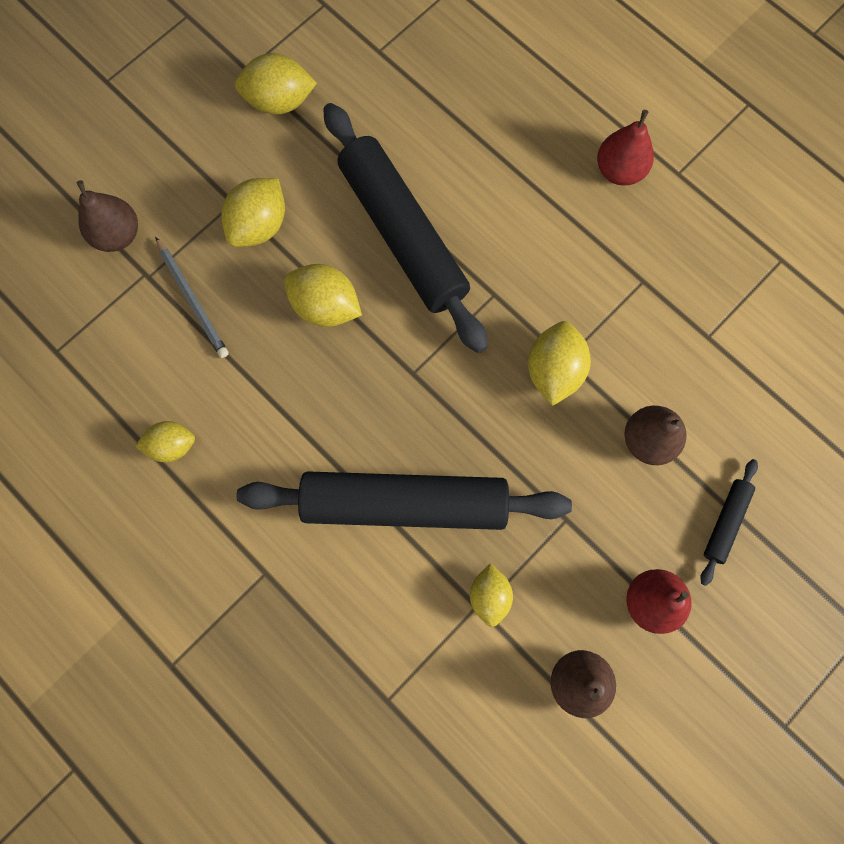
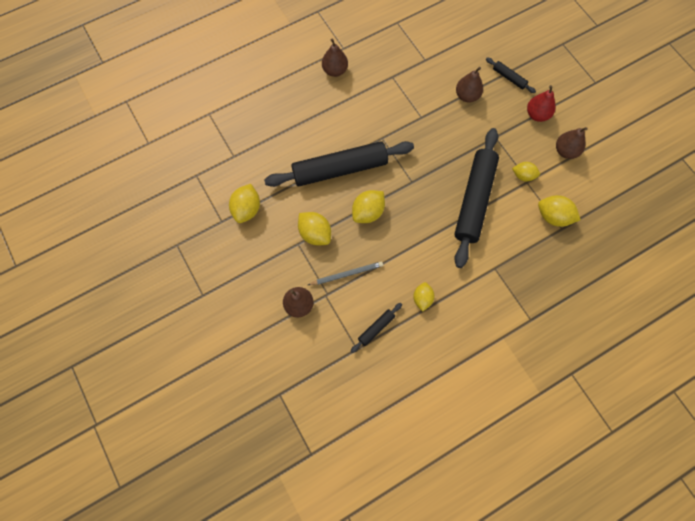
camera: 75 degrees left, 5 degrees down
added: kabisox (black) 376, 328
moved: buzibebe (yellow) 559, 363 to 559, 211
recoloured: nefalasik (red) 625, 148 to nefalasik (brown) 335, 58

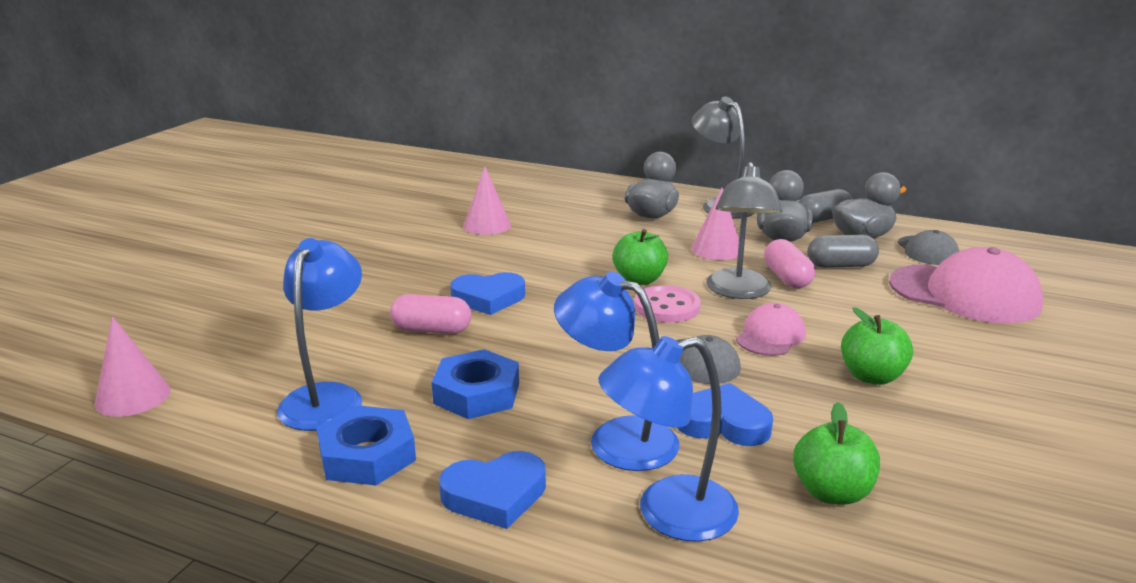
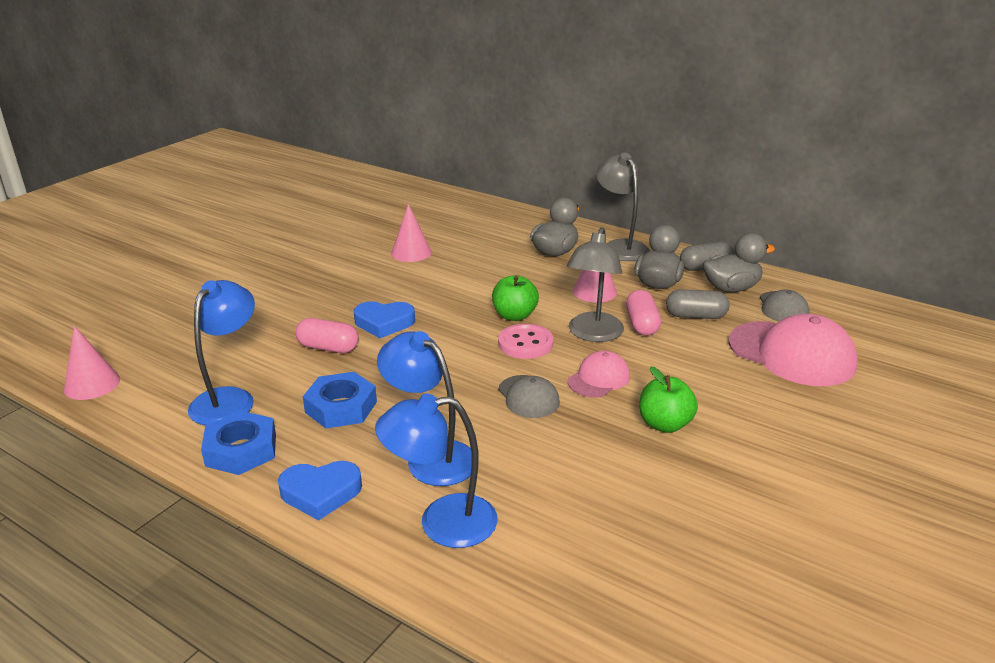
camera: 10 degrees right, 5 degrees up
removed: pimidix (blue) 725, 414; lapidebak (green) 836, 453

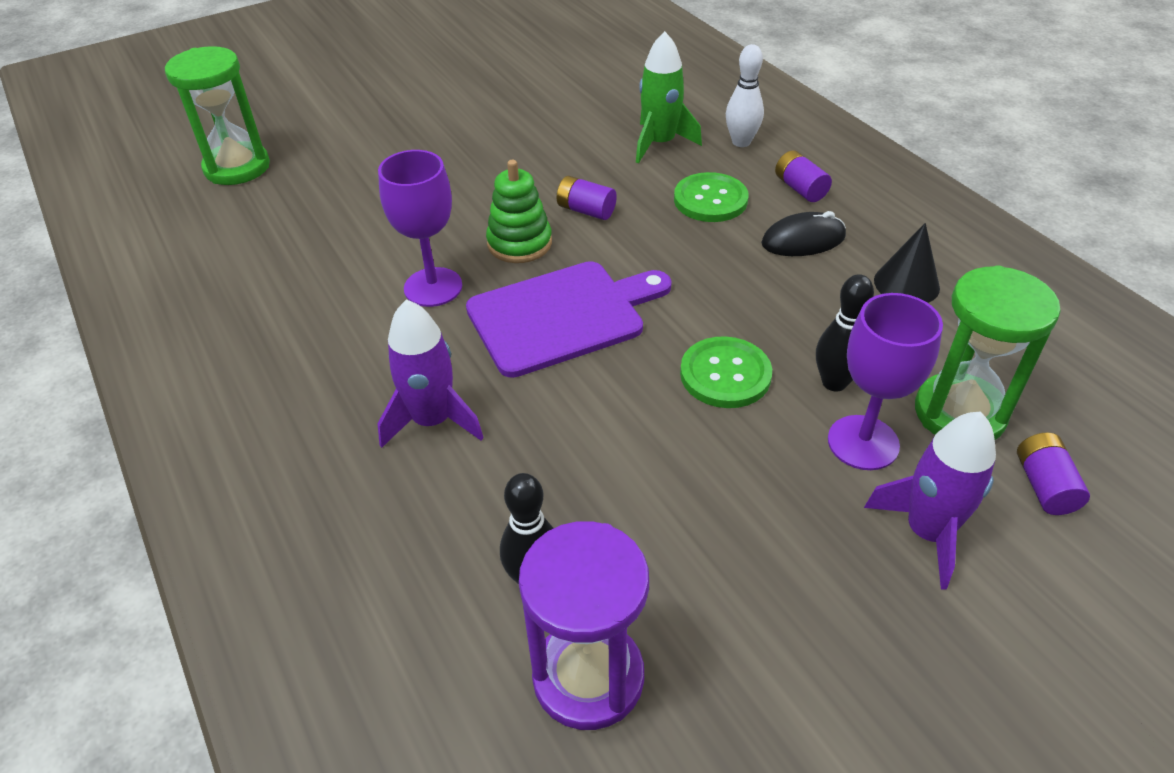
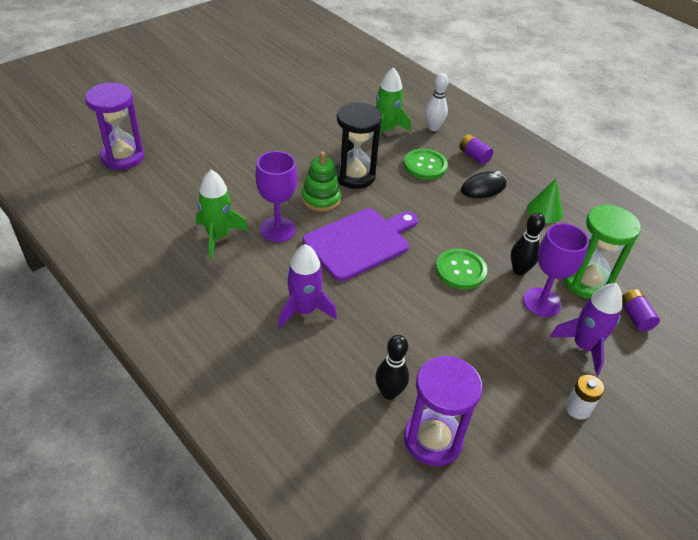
camera: 15 degrees left, 0 degrees up
added: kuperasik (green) 222, 214; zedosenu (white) 584, 397
replaced: zedosenu (purple) 587, 198 to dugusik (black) 358, 145
recoloured: dugusik (green) 217, 115 to dugusik (purple) 114, 126; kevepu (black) 907, 263 to kevepu (green) 545, 200

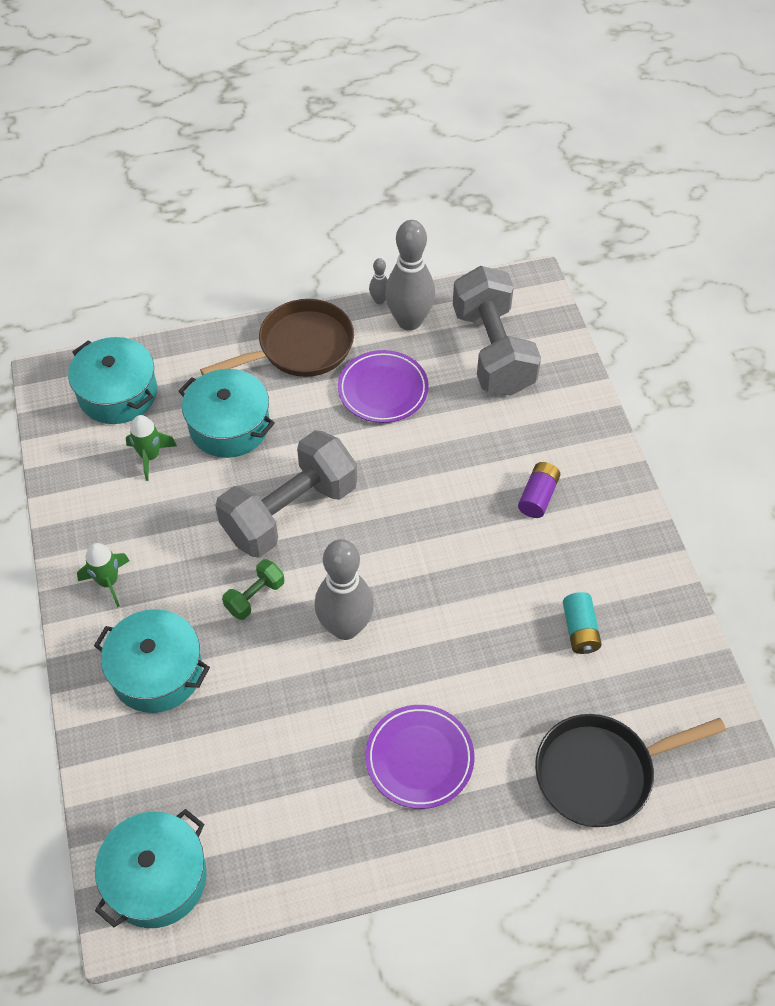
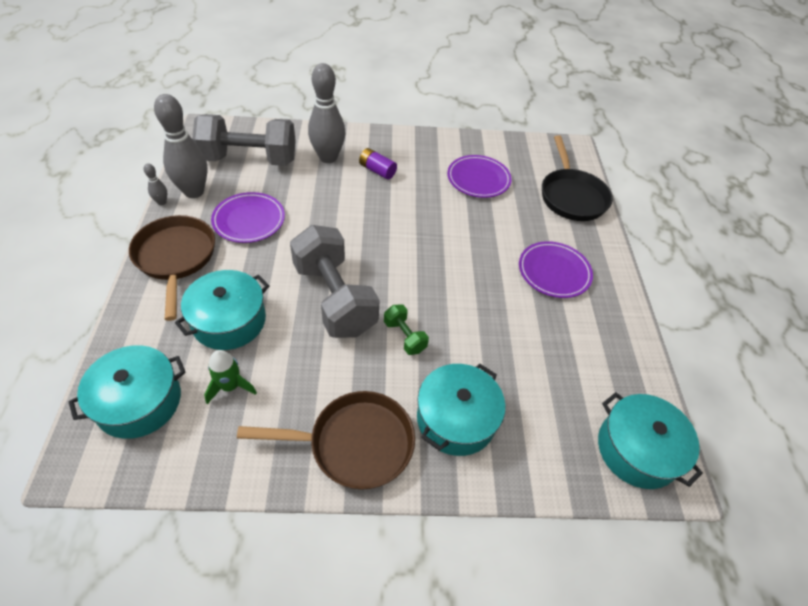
camera: 80 degrees left, 5 degrees down
moved: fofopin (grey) 344, 589 to 326, 113
replaced: kuperasik (green) 103, 575 to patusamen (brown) 326, 440; zedosenu (turquoise) 582, 623 to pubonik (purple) 479, 176

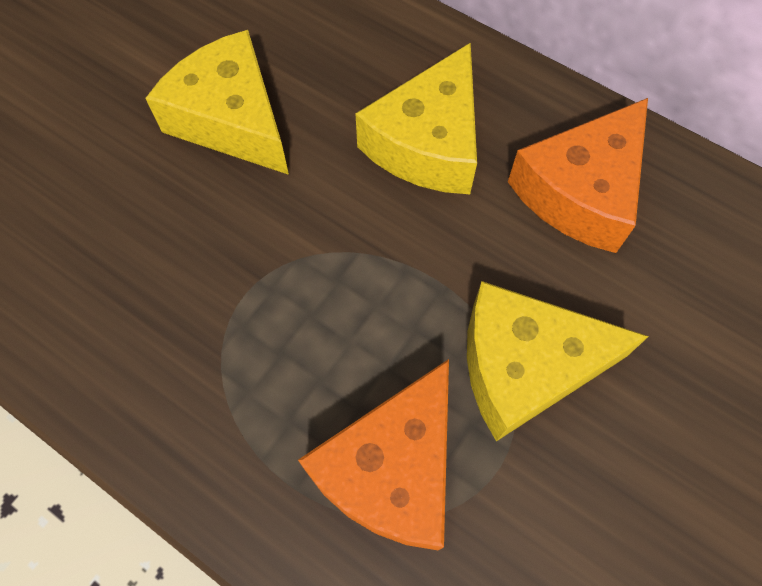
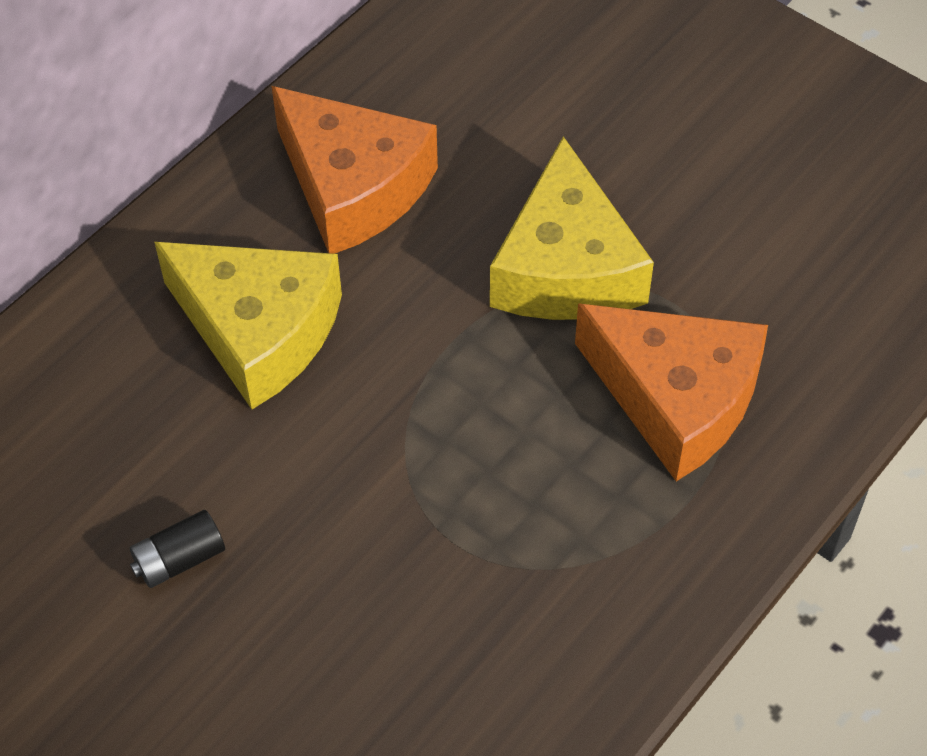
camera: 85 degrees left, 10 degrees down
replaced: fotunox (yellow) 217, 102 to zedosenu (black) 177, 549

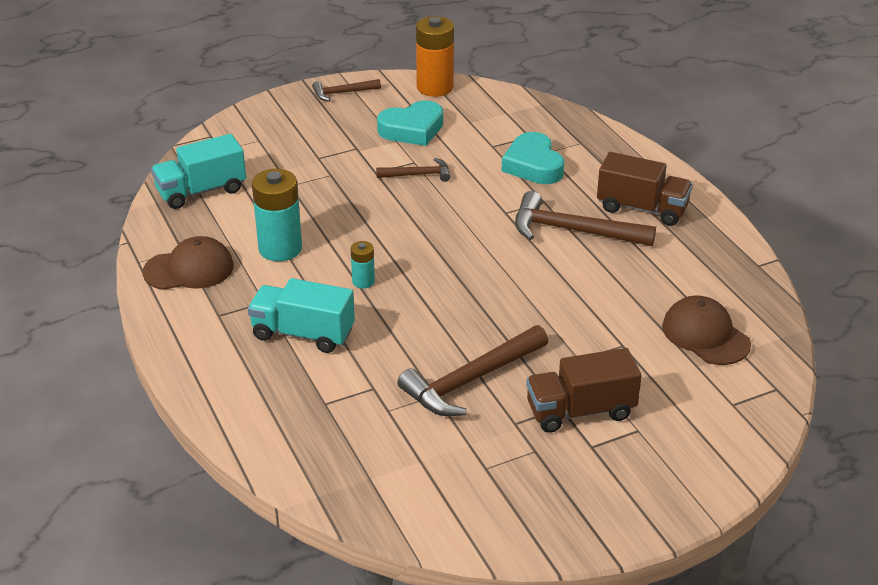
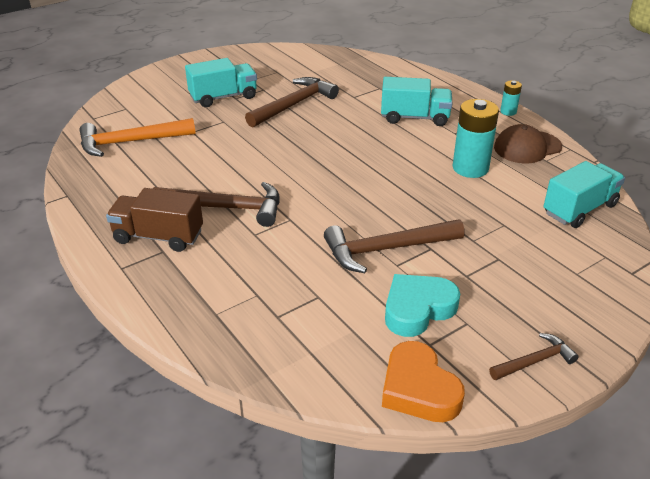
camera: 170 degrees right, 0 degrees up
removed: pimidix (turquoise) 533, 158
moved: zedosenu (turquoise) 363, 264 to 511, 98
replaced: zedosenu (orange) 435, 56 to pimidix (orange) 423, 381; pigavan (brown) 706, 330 to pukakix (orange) 138, 137
recoloured: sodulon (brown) 584, 390 to sodulon (turquoise) 221, 82
resized: pukakix (brown) 413, 170 = 394, 246 x1.82

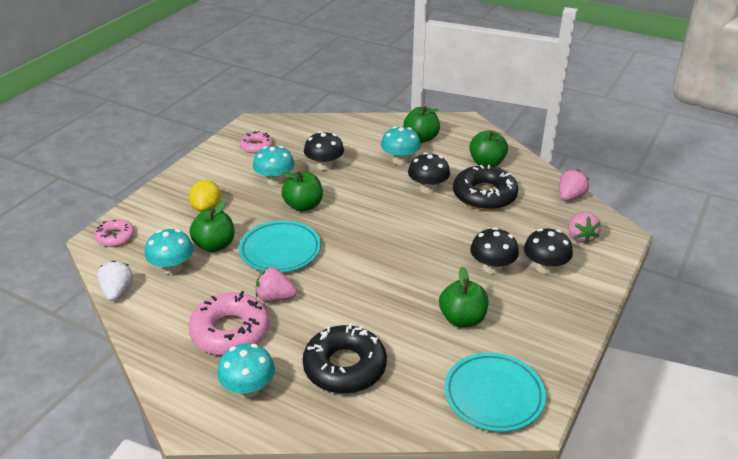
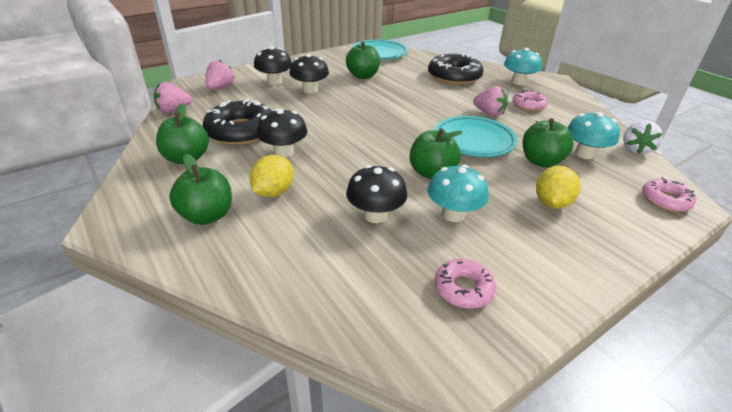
camera: 155 degrees left, 0 degrees up
replaced: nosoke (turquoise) 401, 145 to buzibebe (yellow) 272, 176
resized: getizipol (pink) 229, 323 = 530, 100 x0.55

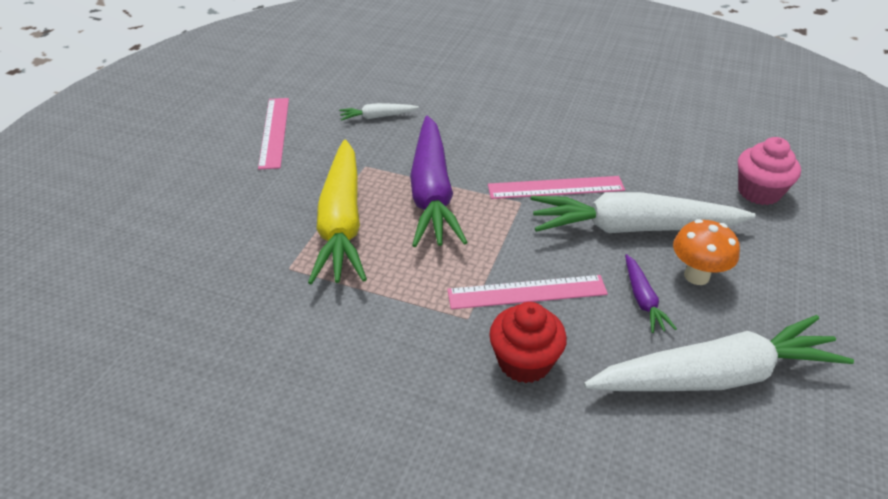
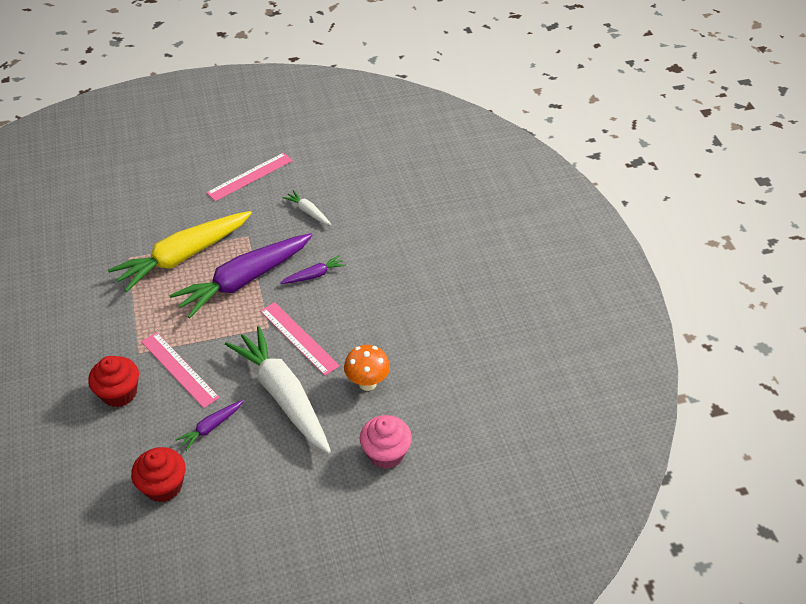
camera: 55 degrees right, 5 degrees up
added: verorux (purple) 313, 269
moved: nosoke (orange) 706, 252 to 367, 368
replaced: verorux (white) 719, 353 to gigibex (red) 158, 475

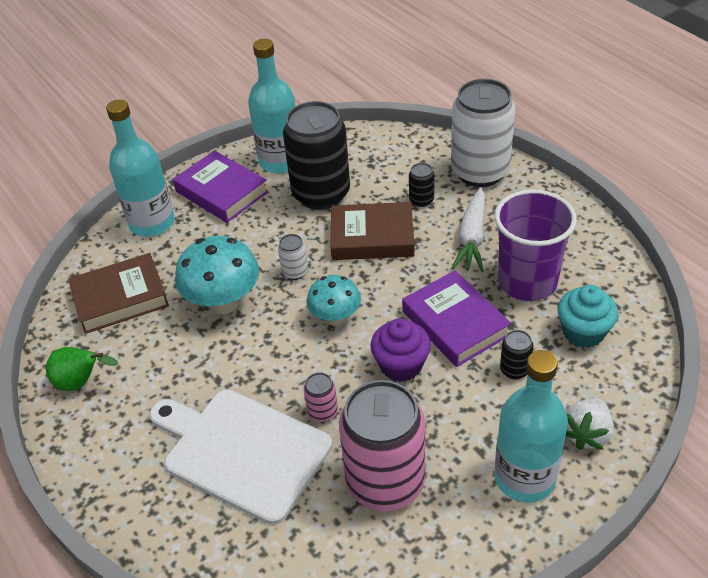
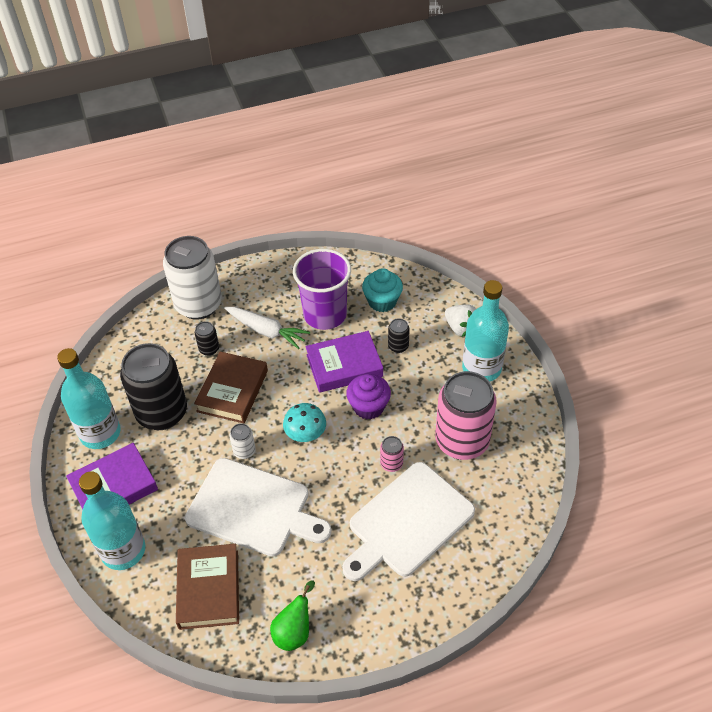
camera: 75 degrees left, 5 degrees up
replaced: nosoke (turquoise) 217, 275 to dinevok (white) 258, 507

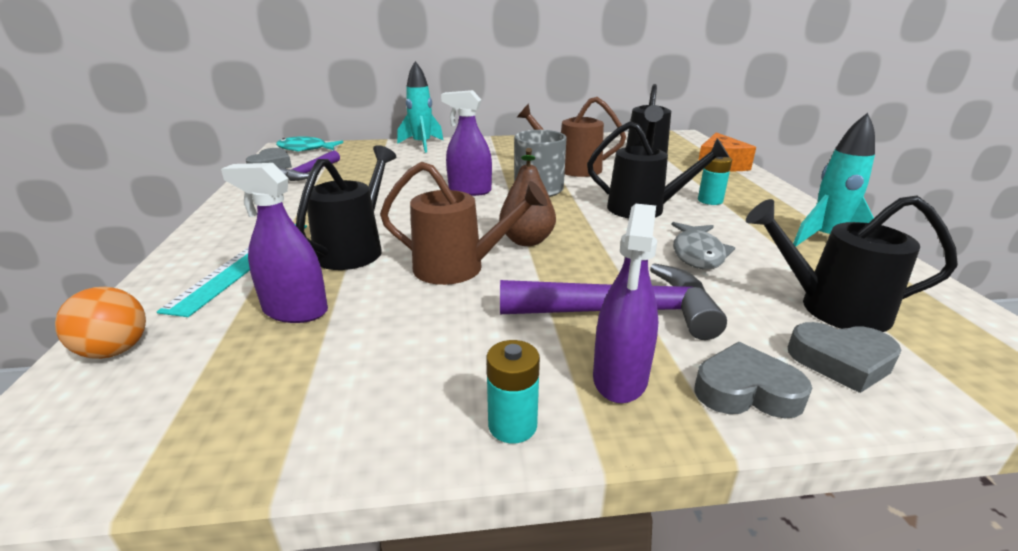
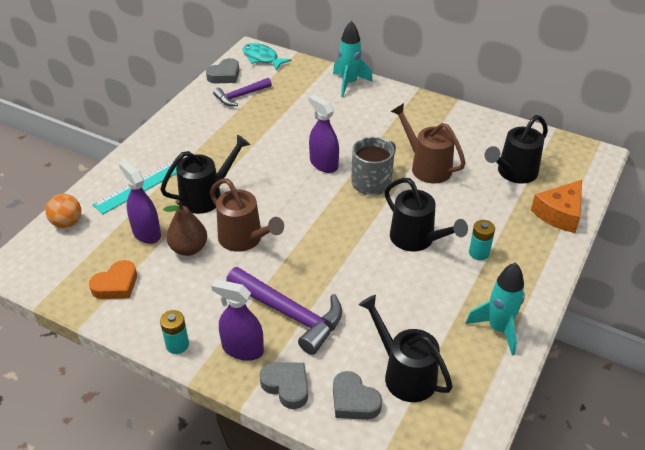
camera: 35 degrees right, 15 degrees up
removed: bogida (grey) 703, 245
added: pimidix (orange) 113, 279
moved: nefalasik (brown) 527, 197 to 185, 228
turned: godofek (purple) 625, 303 = 237, 320 60 degrees clockwise

